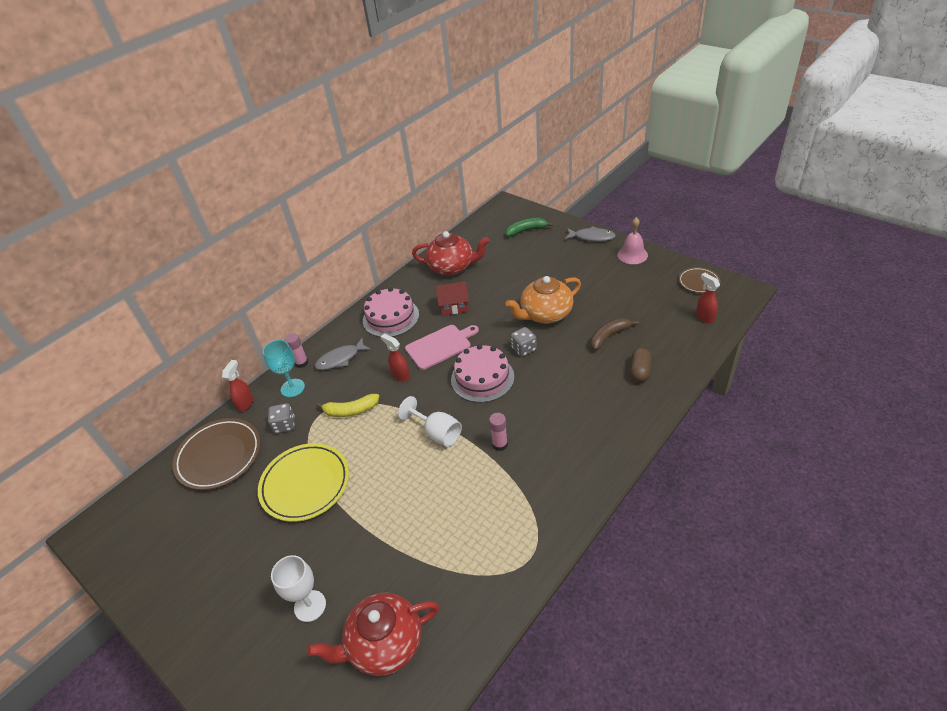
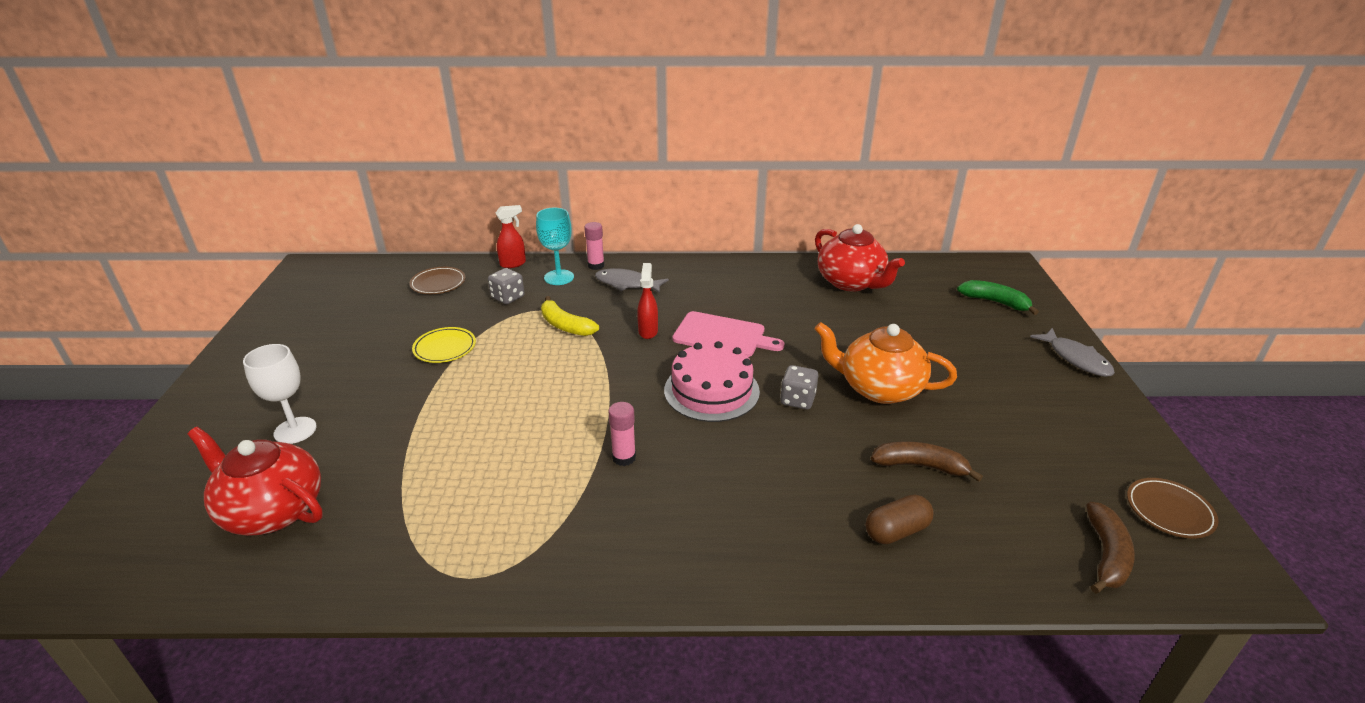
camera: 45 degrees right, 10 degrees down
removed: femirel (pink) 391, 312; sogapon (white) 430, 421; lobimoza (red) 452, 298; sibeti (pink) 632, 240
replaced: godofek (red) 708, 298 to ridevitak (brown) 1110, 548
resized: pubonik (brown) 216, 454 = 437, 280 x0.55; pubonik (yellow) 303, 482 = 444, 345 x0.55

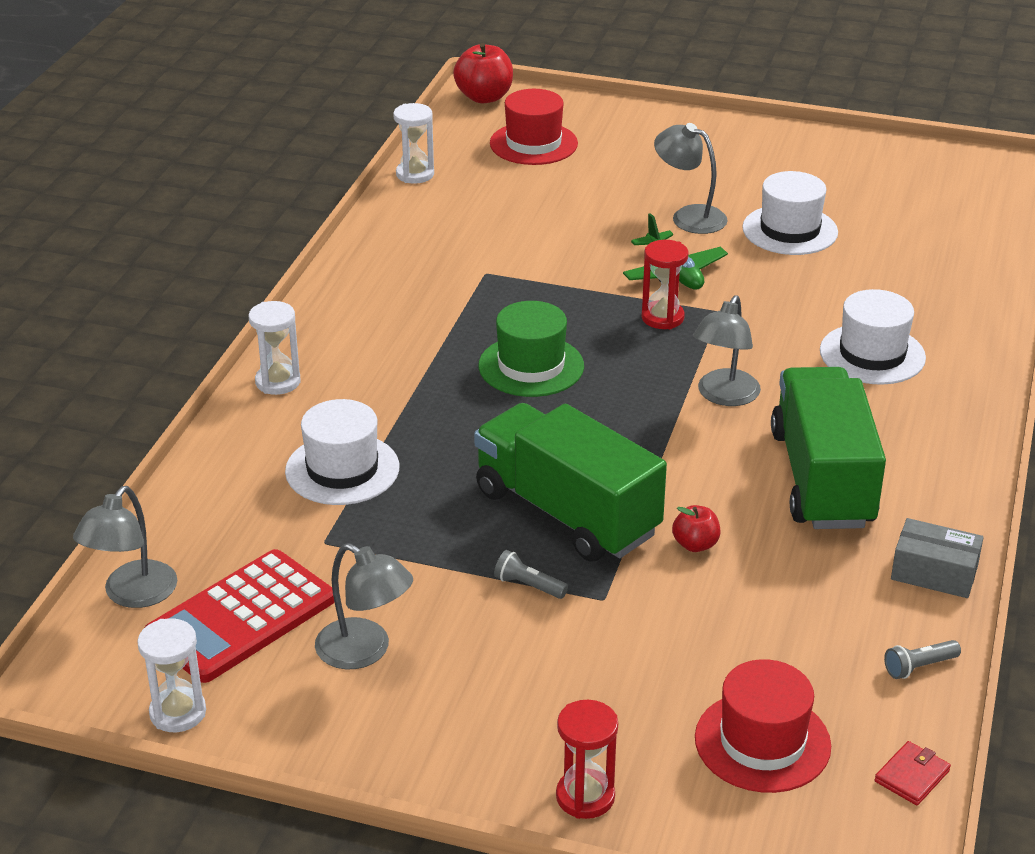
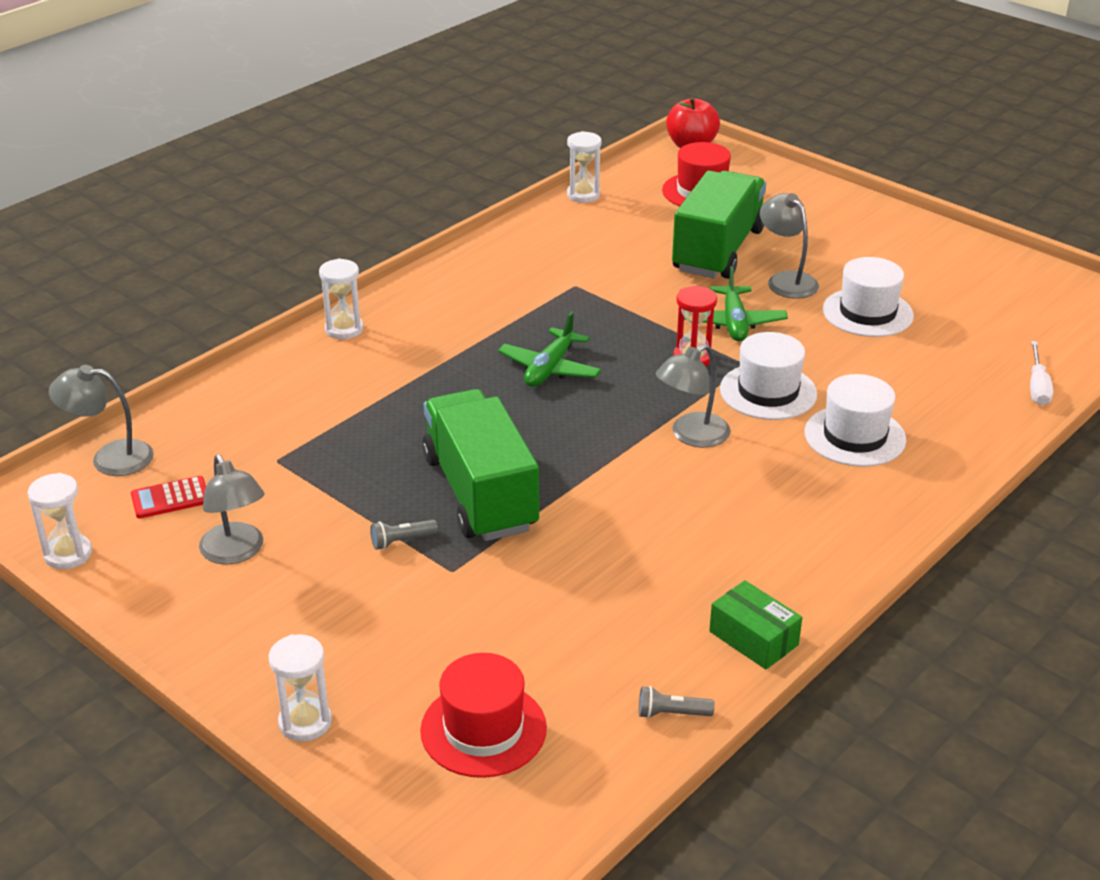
camera: 25 degrees right, 0 degrees up
removed: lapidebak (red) 696, 528; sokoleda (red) 913, 773
added: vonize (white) 1041, 373
moved: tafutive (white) 342, 452 to 768, 376; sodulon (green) 828, 448 to 719, 225
replaced: tafutive (green) 531, 349 to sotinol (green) 549, 349
recoloured: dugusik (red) 587, 759 to dugusik (white) 300, 688; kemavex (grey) 937, 558 to kemavex (green) 755, 625
turned: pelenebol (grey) 125, 547 = 101, 420 45 degrees clockwise; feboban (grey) 531, 574 = 404, 535 75 degrees counterclockwise
resized: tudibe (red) 239, 616 = 168, 497 x0.50

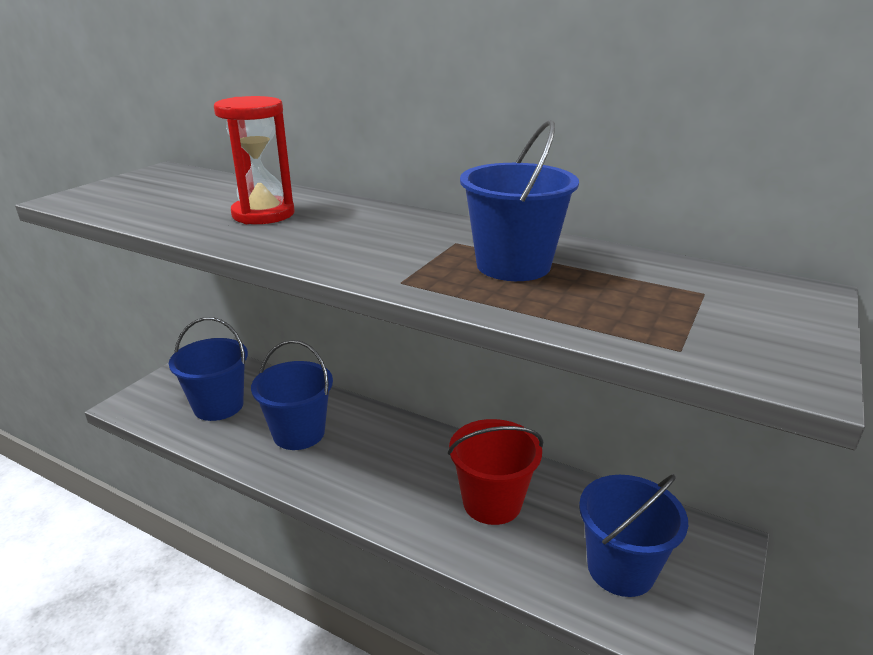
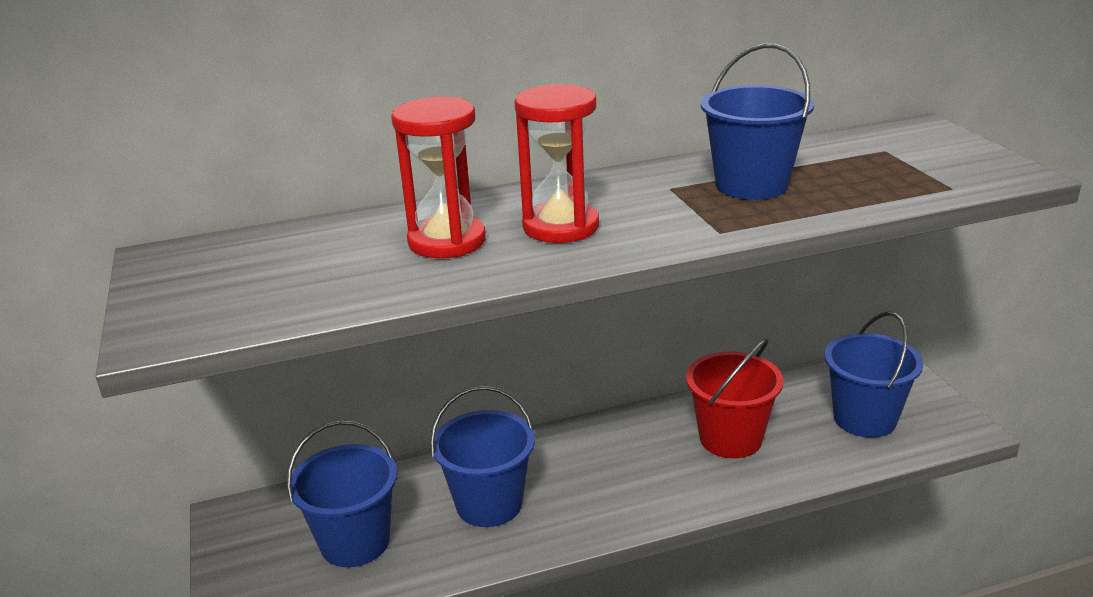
camera: 45 degrees left, 0 degrees up
added: dugusik (red) 557, 163

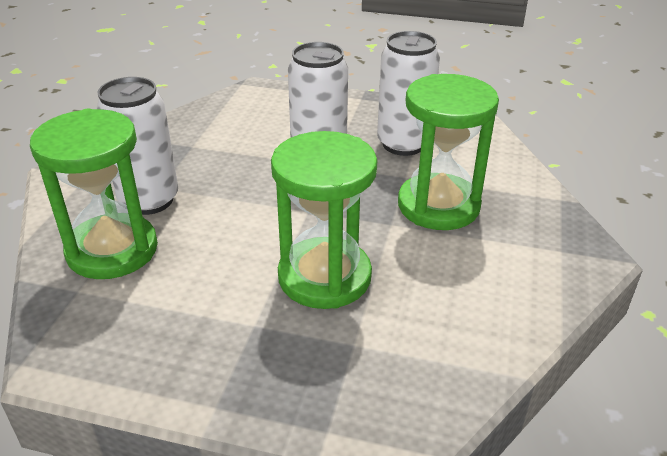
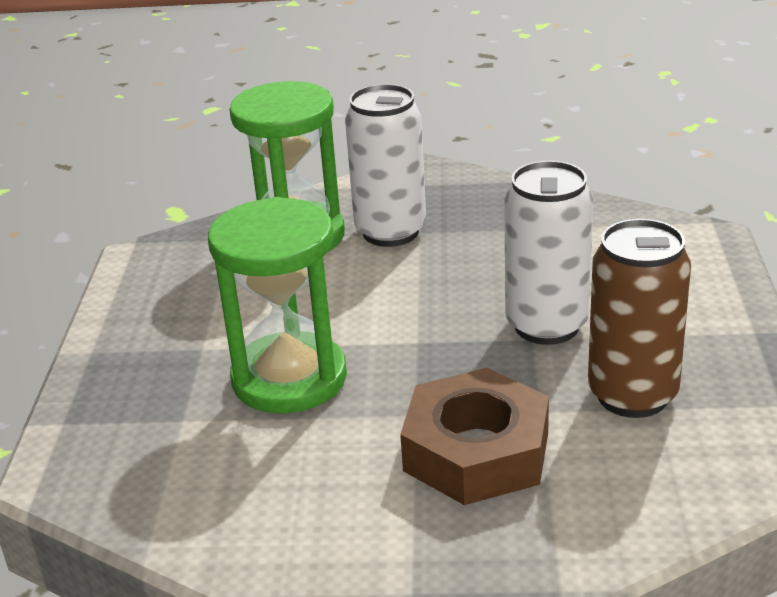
camera: 80 degrees right, 5 degrees down
replaced: dugusik (green) 448, 152 to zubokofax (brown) 474, 436
recoloured: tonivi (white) 408, 93 to tonivi (brown) 639, 318

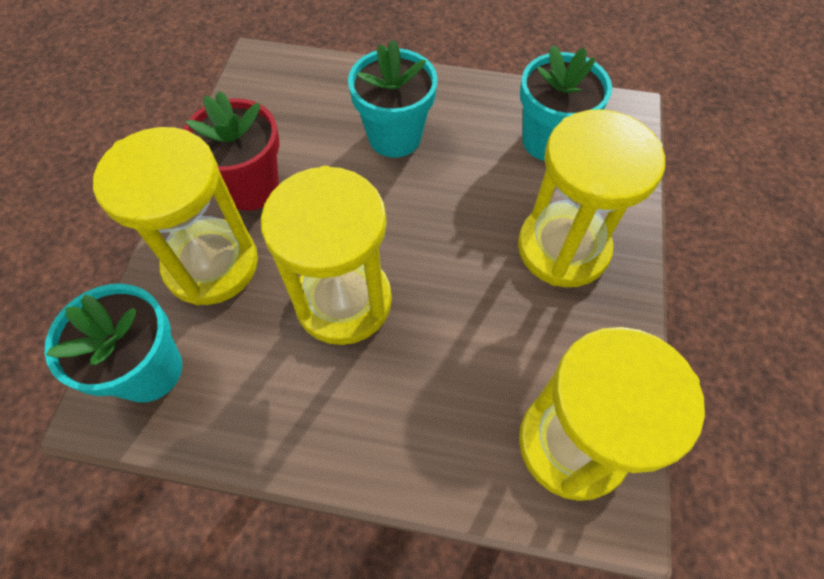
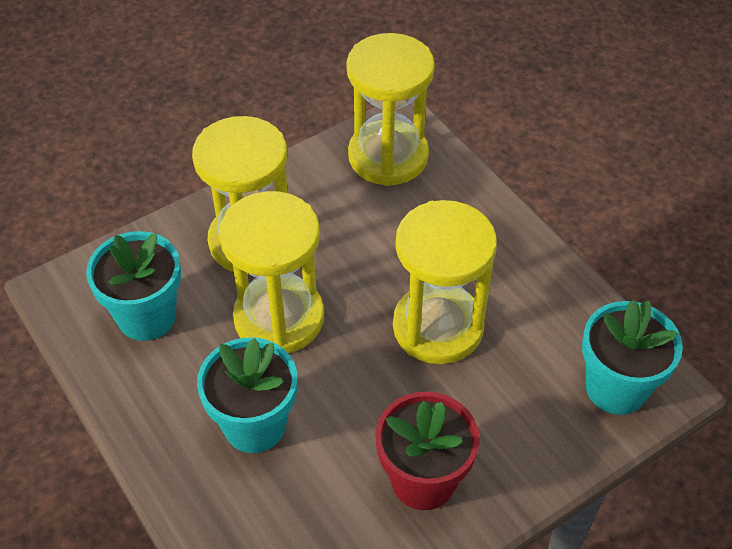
camera: 135 degrees left, 10 degrees down
moved: dugusik (yellow) 175, 216 to 271, 272

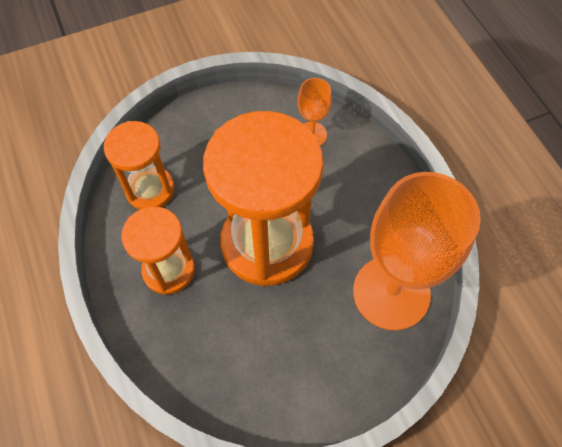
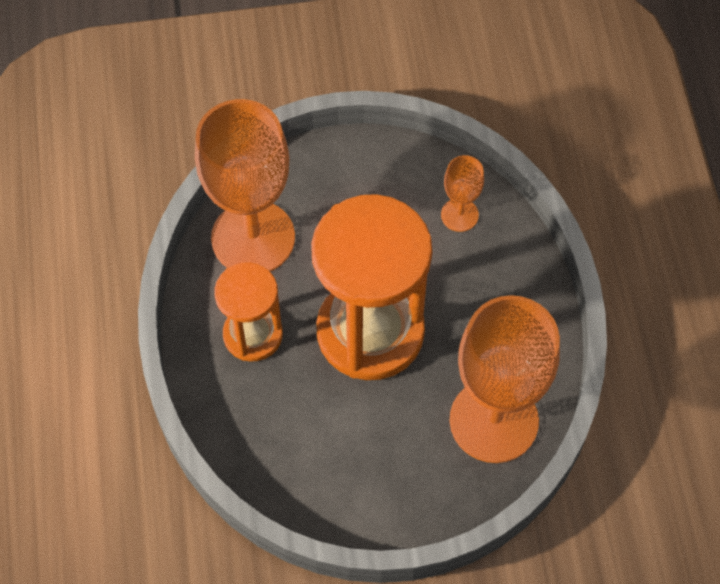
camera: 15 degrees right, 0 degrees up
replaced: dugusik (orange) 139, 165 to sogapon (orange) 245, 185

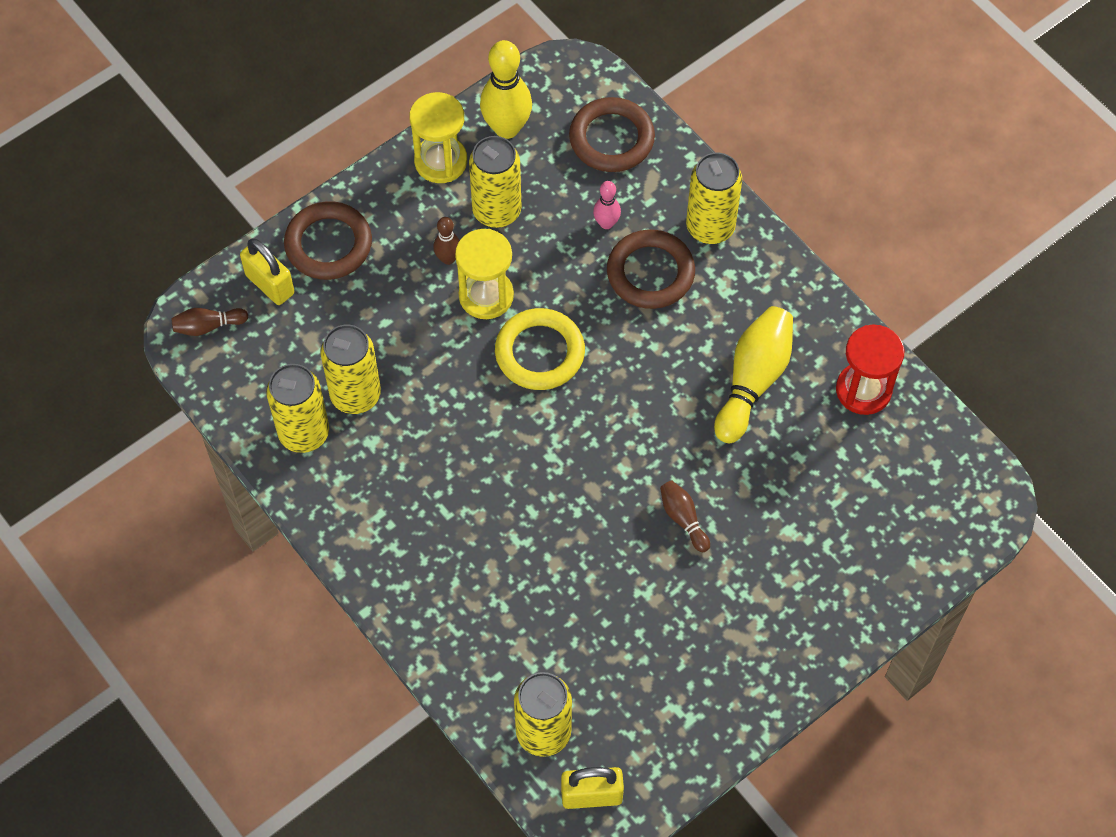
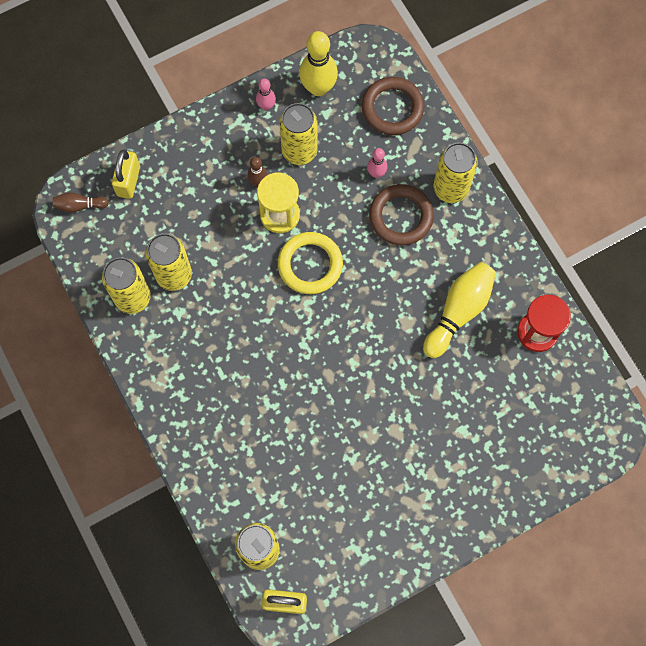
camera: 10 degrees right, 10 degrees up
removed: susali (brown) 328, 240; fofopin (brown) 685, 516
replaced: dugusik (yellow) 438, 137 to fofopin (pink) 266, 95
turned: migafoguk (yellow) 267, 271 = 126, 174 45 degrees clockwise

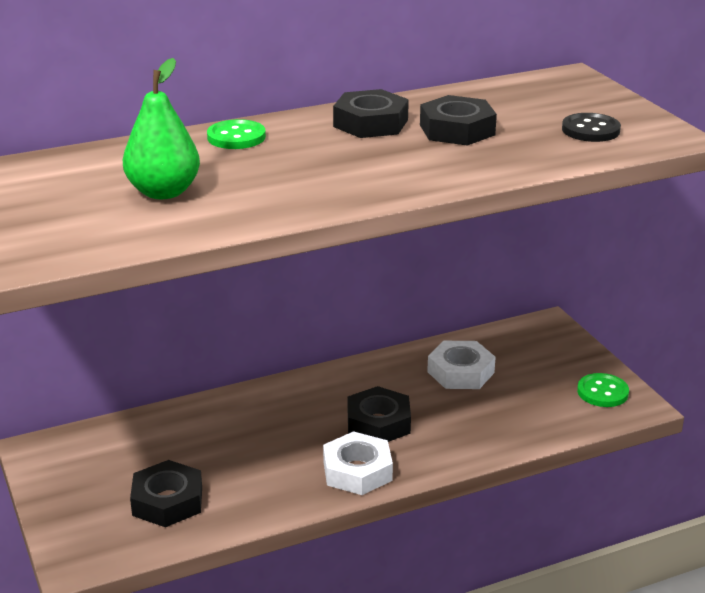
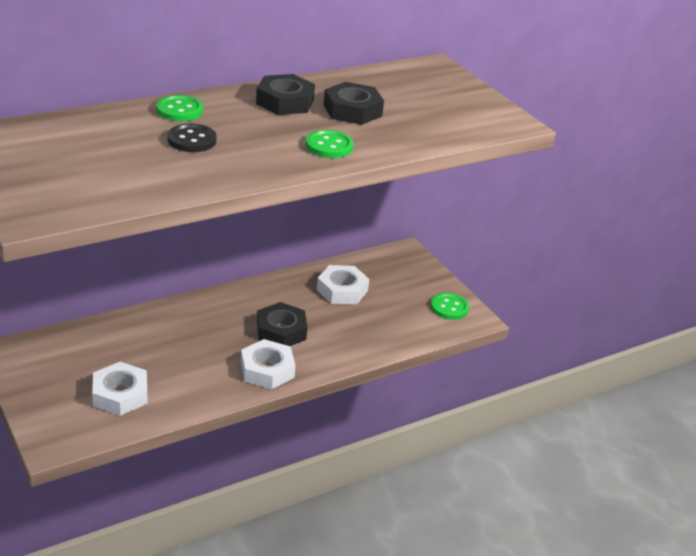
camera: 10 degrees left, 5 degrees up
removed: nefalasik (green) 161, 128
added: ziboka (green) 330, 144
moved: ziboka (black) 591, 127 to 192, 138
recoloured: zubokofax (black) 166, 493 to zubokofax (white) 120, 389

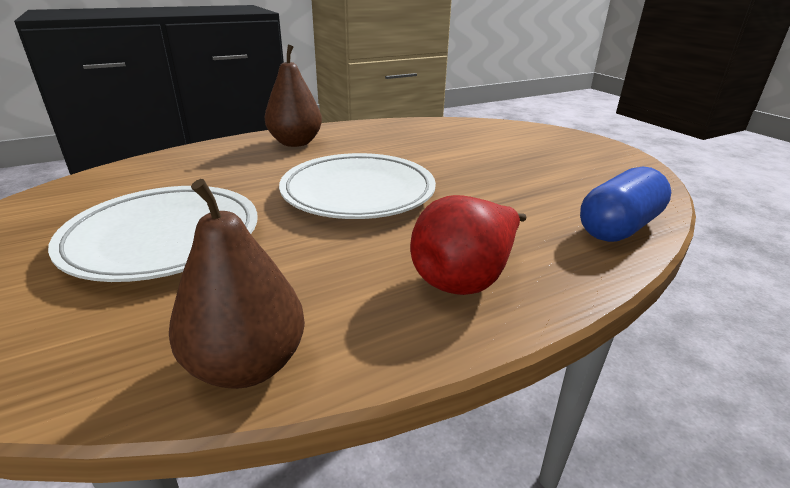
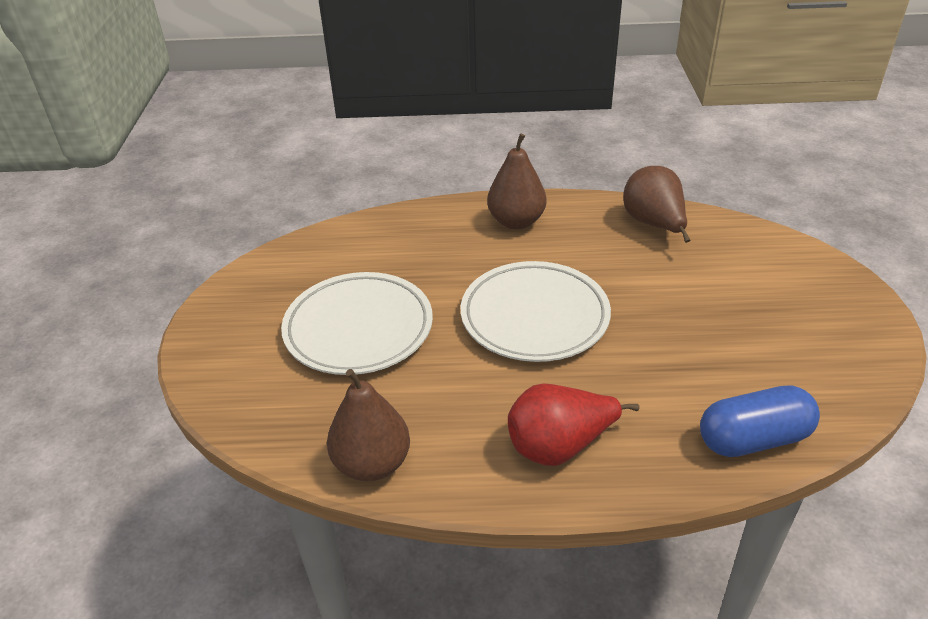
camera: 30 degrees right, 10 degrees up
added: nefalasik (brown) 657, 204

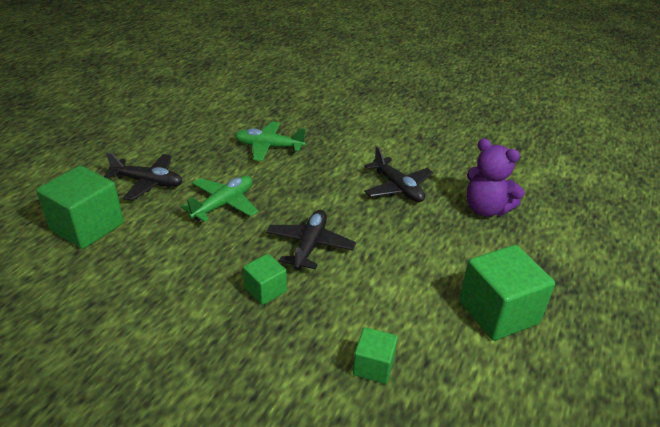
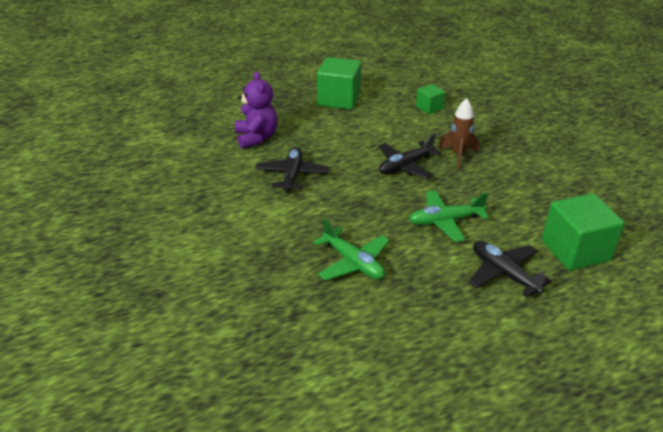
camera: 140 degrees left, 0 degrees up
replaced: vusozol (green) 265, 279 to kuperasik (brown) 458, 133

